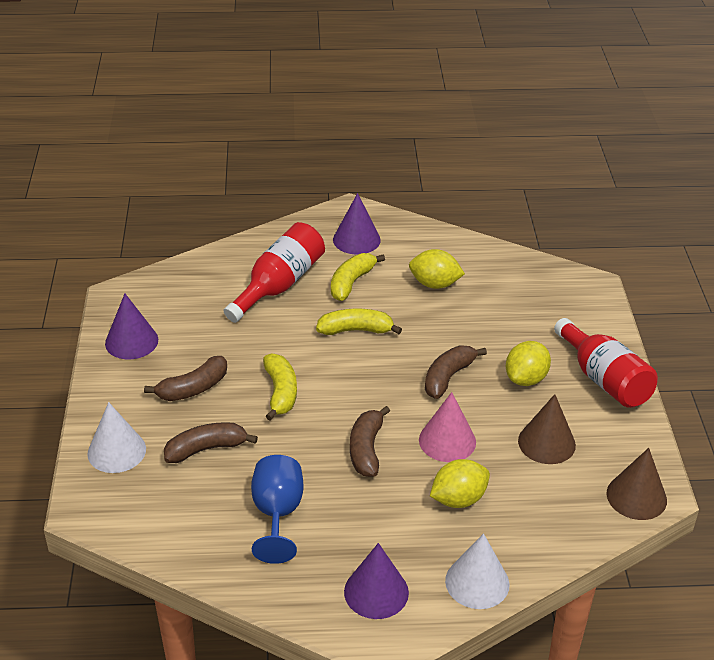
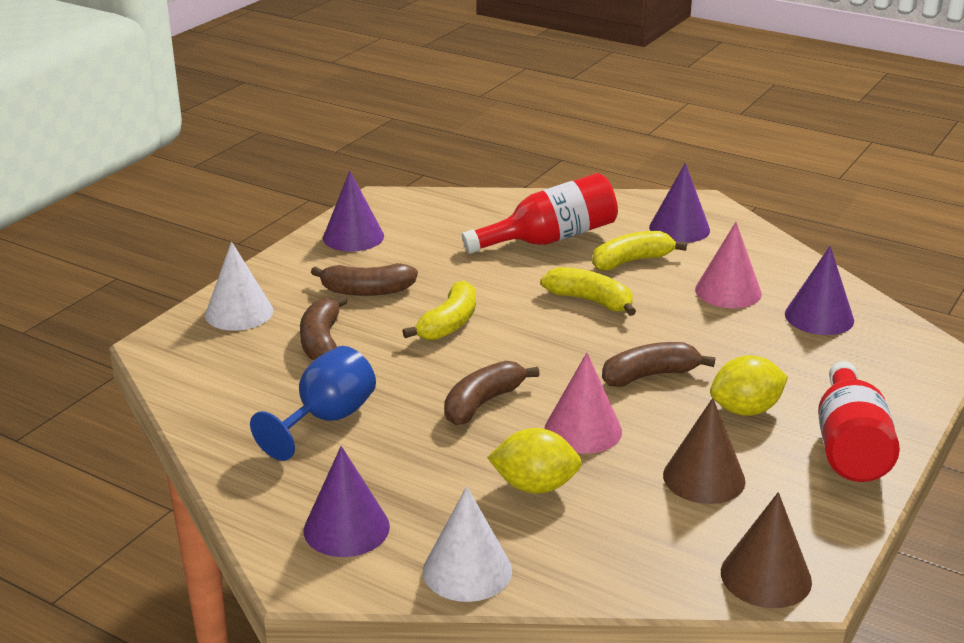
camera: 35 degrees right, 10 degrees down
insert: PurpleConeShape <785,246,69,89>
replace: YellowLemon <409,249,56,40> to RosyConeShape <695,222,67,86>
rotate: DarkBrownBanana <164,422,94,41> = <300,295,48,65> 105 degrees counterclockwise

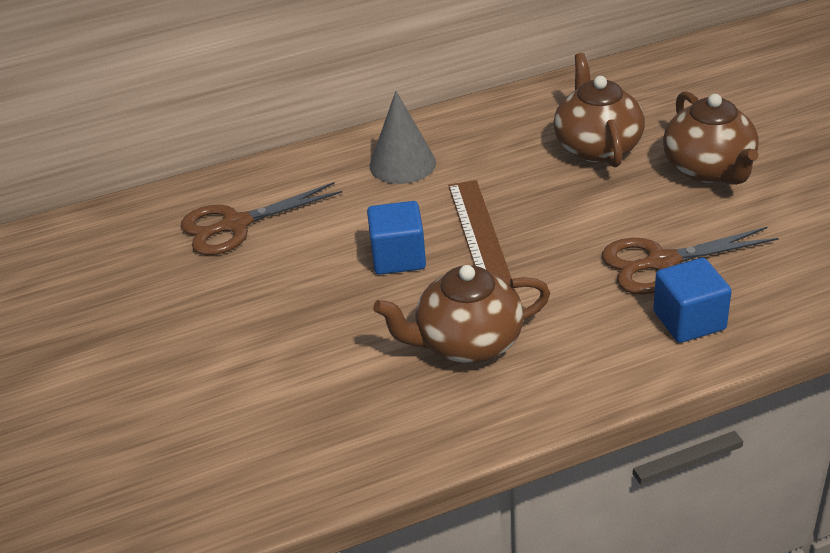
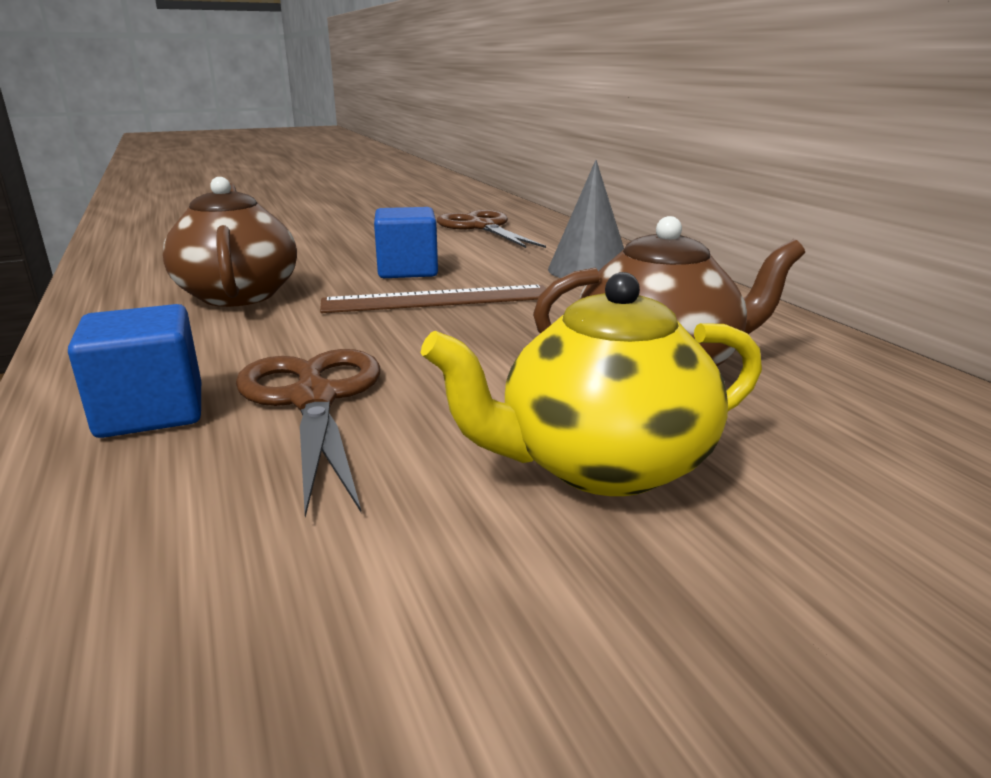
camera: 85 degrees right, 15 degrees down
recolor: DarkBrownTeapot <663,91,96,94> to YellowTeapot <421,272,341,224>

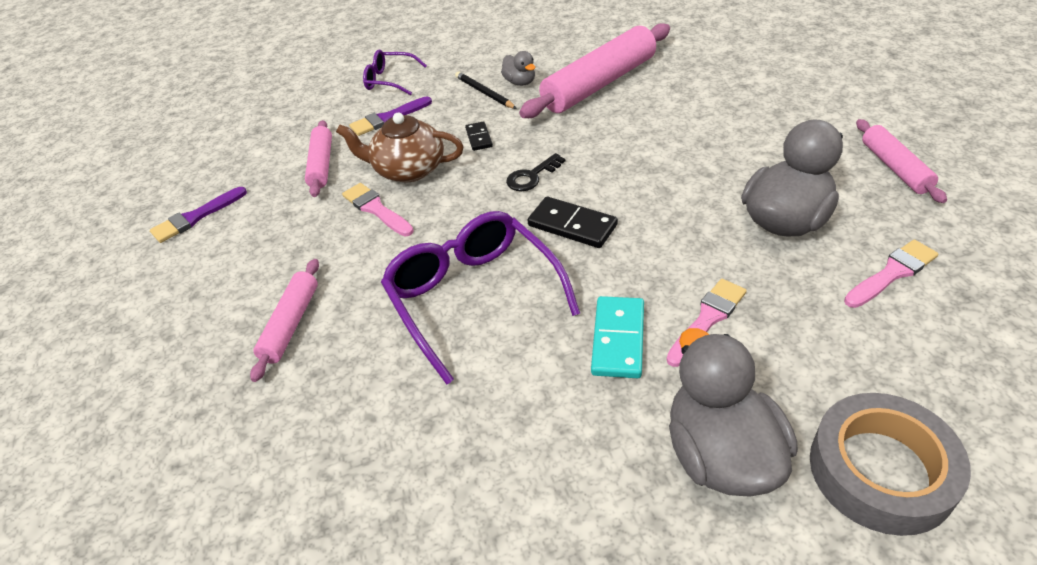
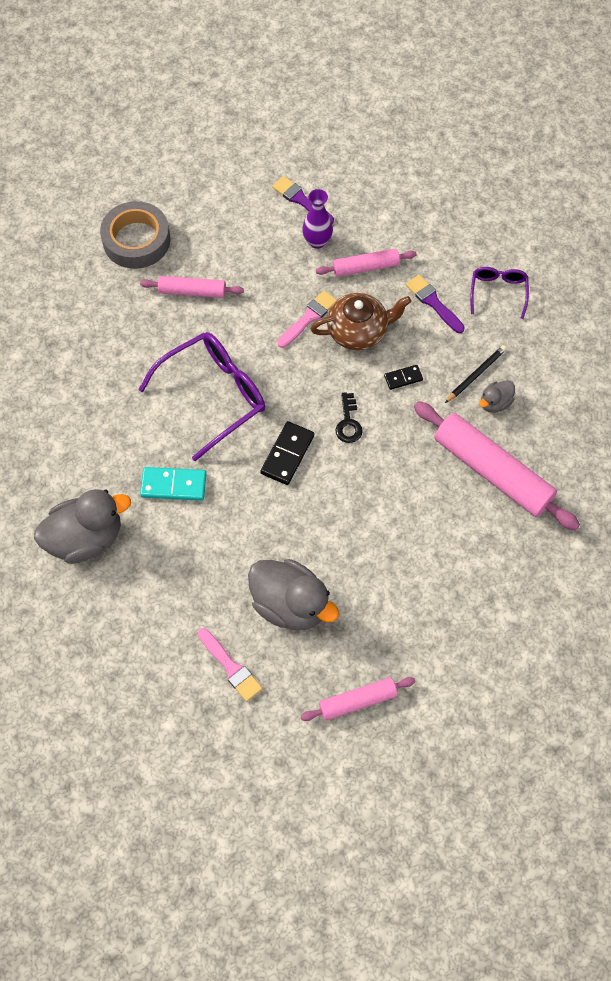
camera: 80 degrees right, 20 degrees up
delete: RosyPaintBrush <666,279,81,88>
insert: PurpleFlowerVase <302,189,31,60>
move: GrayStickyTape <810,393,161,143> to <100,201,70,68>
rotate: DarkBrownTeapot <336,113,128,70> = <311,293,100,57> 75 degrees clockwise; BlackDoorKey <506,153,59,38> = <335,392,28,51> 135 degrees counterclockwise

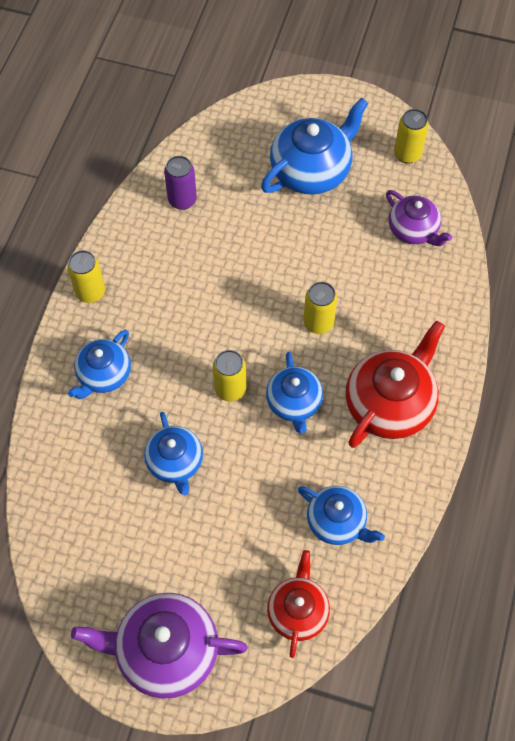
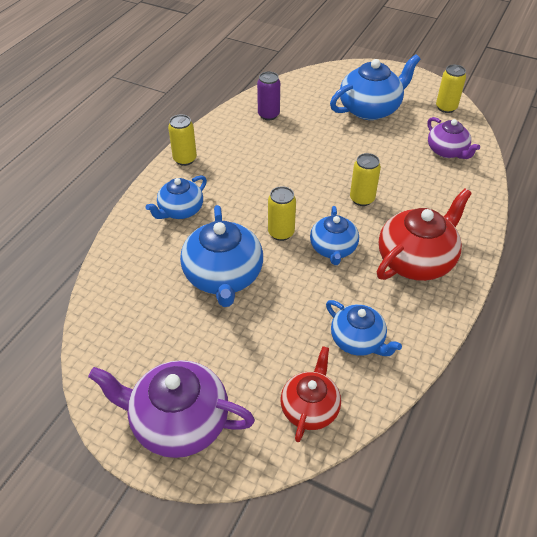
camera: 10 degrees right, 15 degrees down
resize: BlueTeapot <144,412,59,83> = <180,205,83,102> x1.60

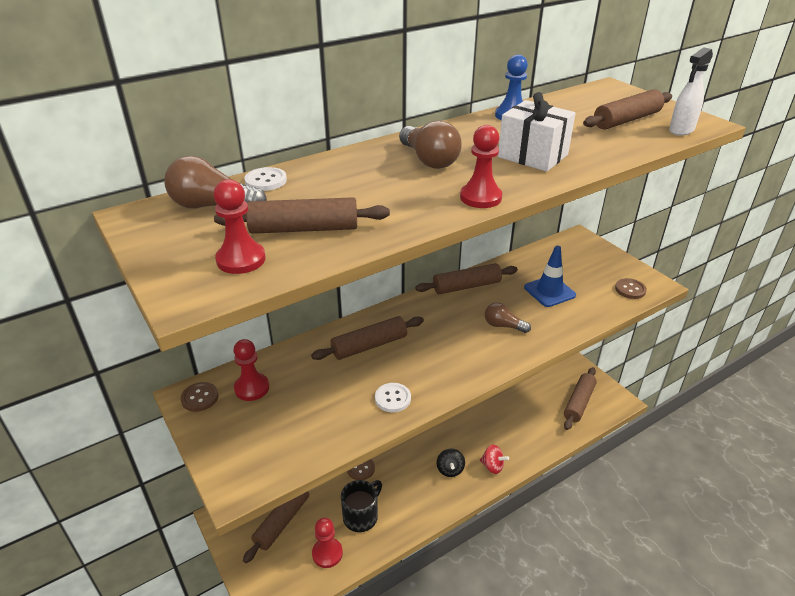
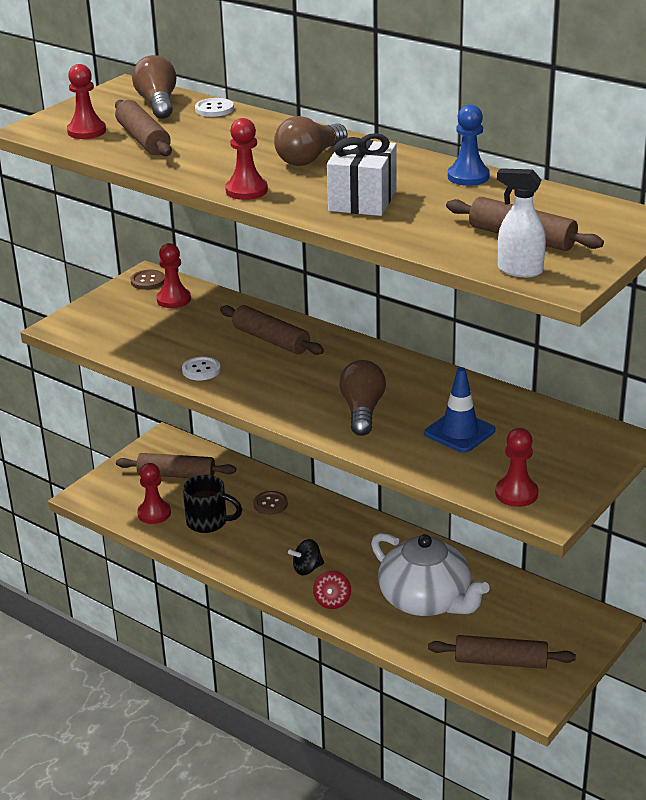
camera: 70 degrees right, 5 degrees down
delete: DarkBrownRollingPin <415,263,103,31>
insert: PureWhiteTeapot <371,533,119,83>
replace: DarkBrownSewingButton <615,278,32,21> to CrimsonPawn <495,428,43,79>
resize: DarkBrownLightbulb <485,302,46,31> = <339,360,47,76> x1.51

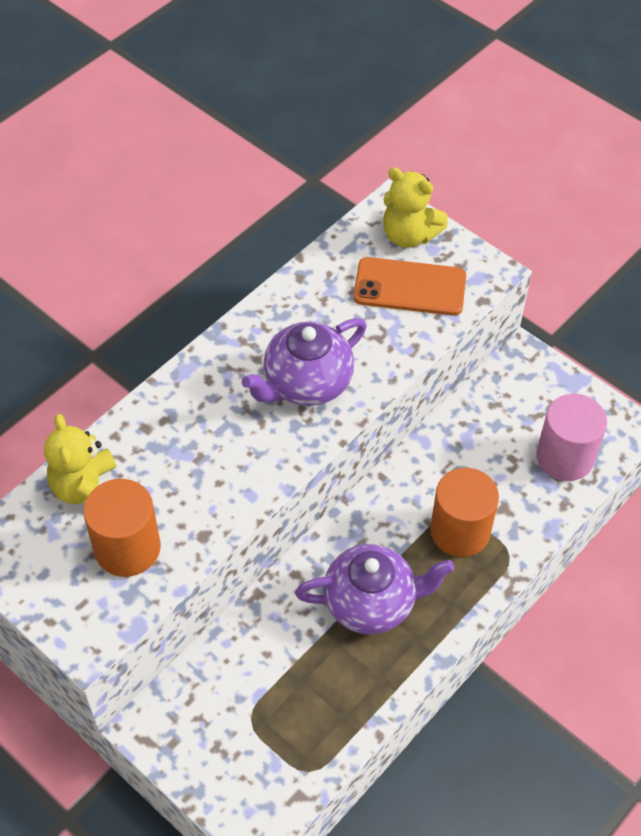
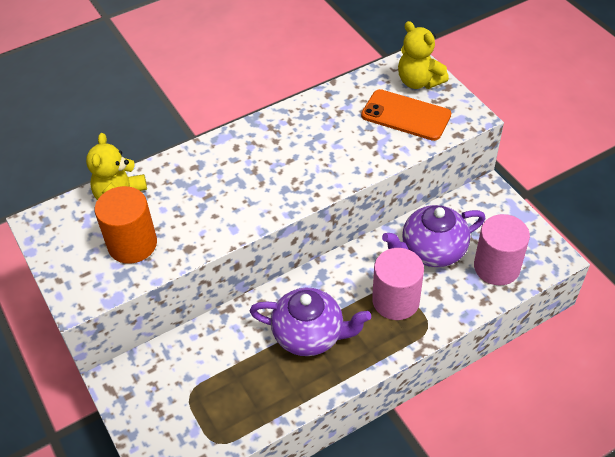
camera: 20 degrees right, 5 degrees down
move: PurpleTeapot <242,318,124,88> to <382,205,103,62>
recolor: BrightOrangeSolidCylinder <430,468,69,89> to RosySolidCylinder <372,248,52,72>

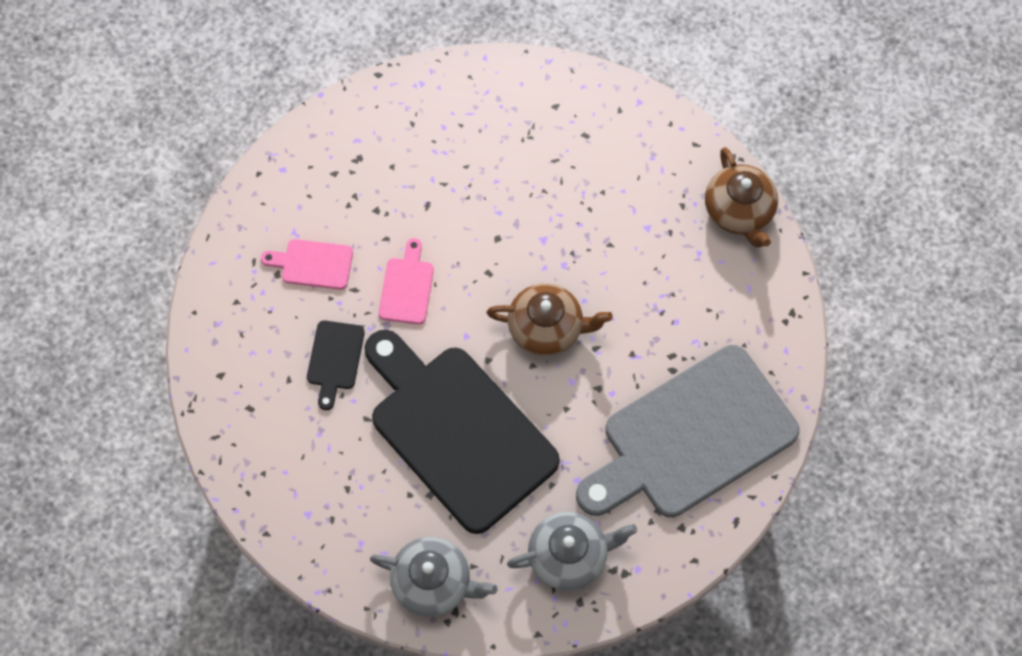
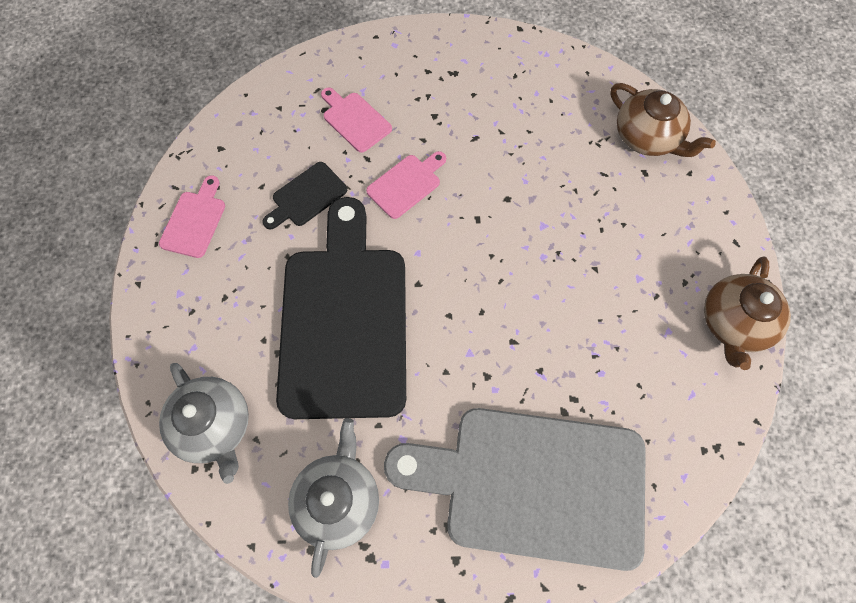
camera: 40 degrees right, 0 degrees up
insert: RosyBreadBoard <159,175,66,83>
move: DarkBrownTeapot <486,283,127,73> to <610,83,106,74>
rotate: GrayTeapot <507,512,130,79> = <288,418,91,160> 105 degrees counterclockwise

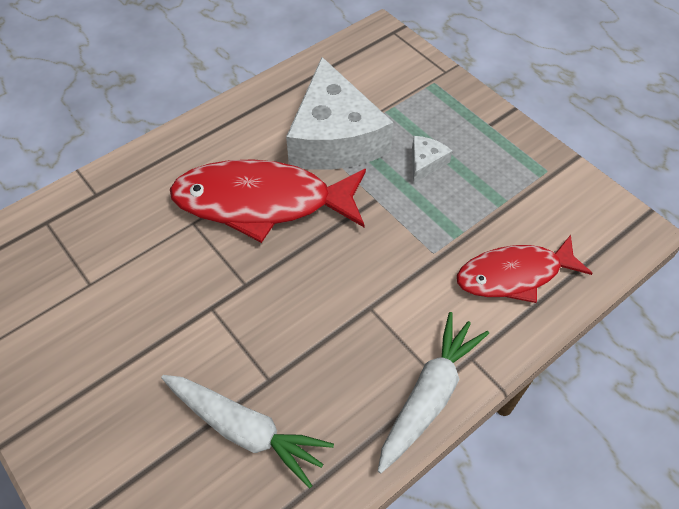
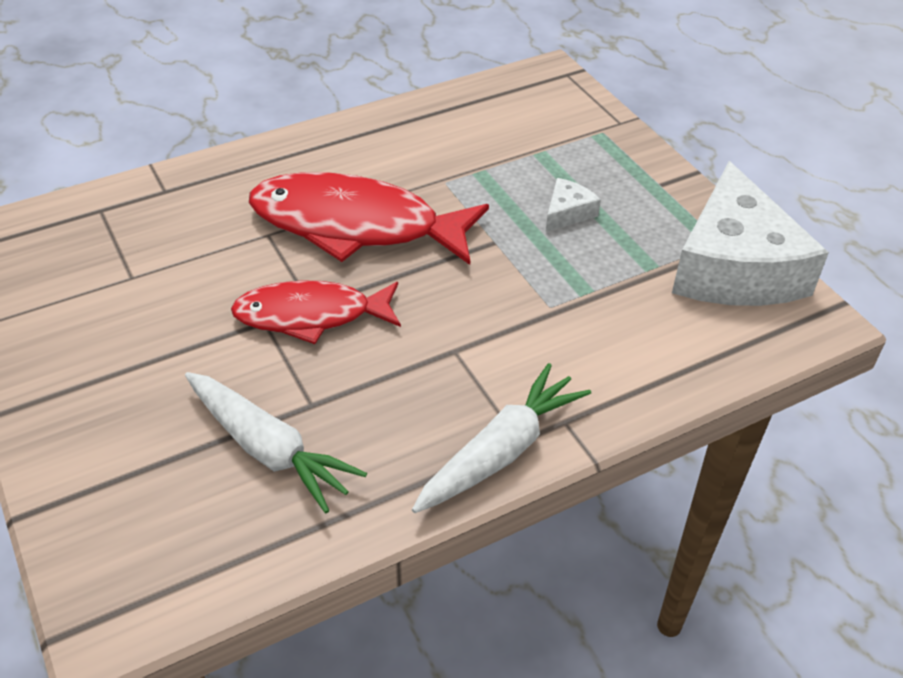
camera: 10 degrees right, 10 degrees down
move: PureWhitePieceOfCheese <286,57,107,113> to <672,161,157,145>; CrimsonFishFigure <457,235,136,68> to <231,281,170,63>

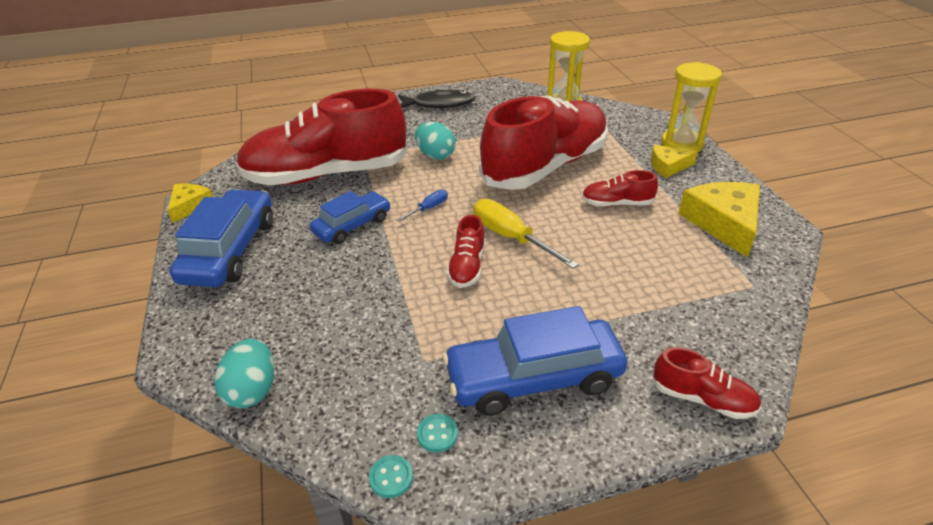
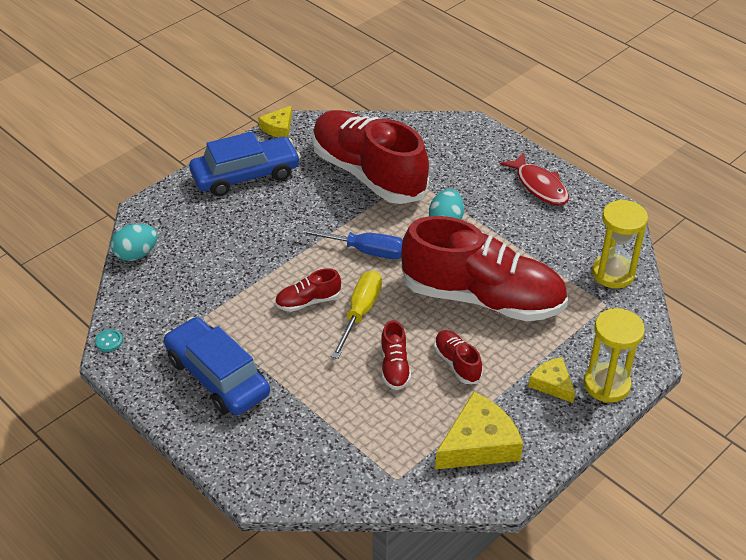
camera: 60 degrees right, 5 degrees up
delete: BlueCar <309,191,82,53>; TealSewingButton <417,414,41,38>
move: CrimsonSneaker <652,347,110,72> to <381,320,30,70>
recolor: BlackFishFigure <398,89,77,19> to CrimsonFishFigure <500,153,69,52>
rotate: YellowPieceOfCheese <167,183,46,40> = <258,105,34,33> 135 degrees clockwise
resize: BlueFlatScrewdriver <397,189,51,33> = <297,228,106,31> x1.92

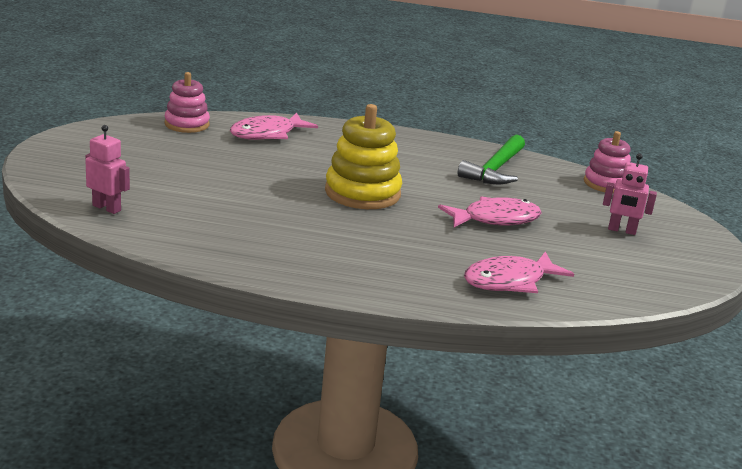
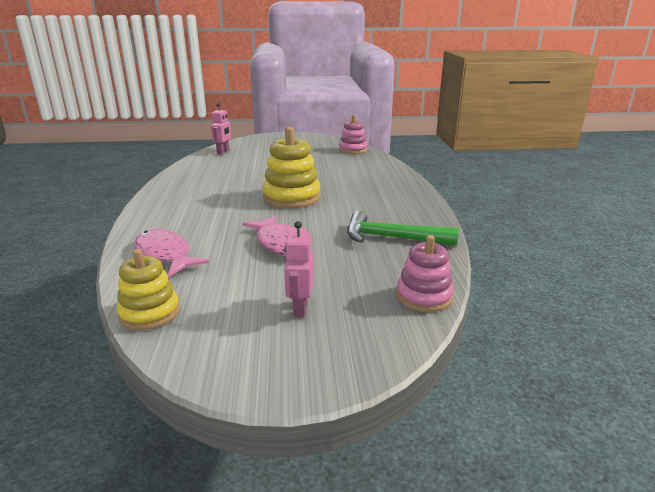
camera: 80 degrees right, 0 degrees up
delete: RosyFishFigure <230,113,88,27>
insert: YellowRingStacker <116,249,64,81>

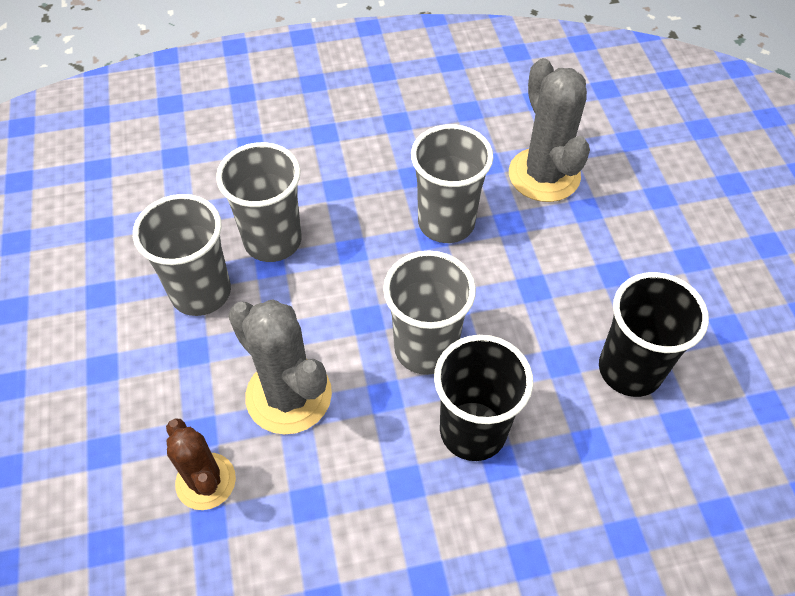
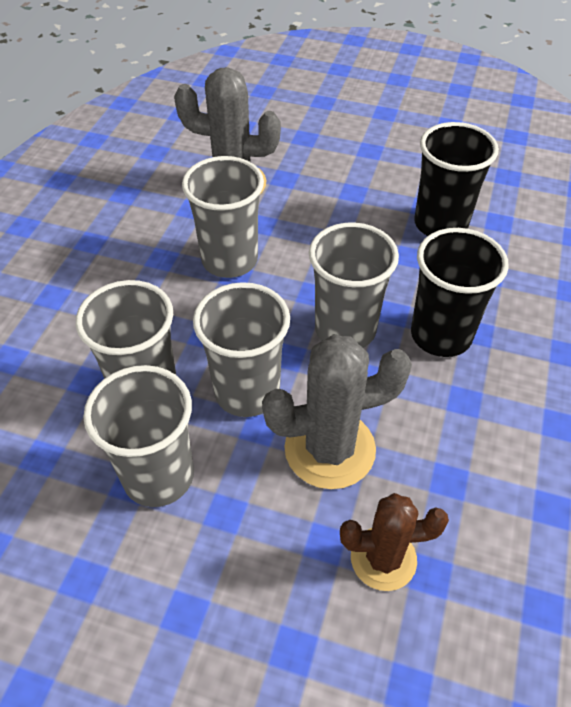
camera: 60 degrees left, 5 degrees down
insert: GrayCup <193,282,97,135>

